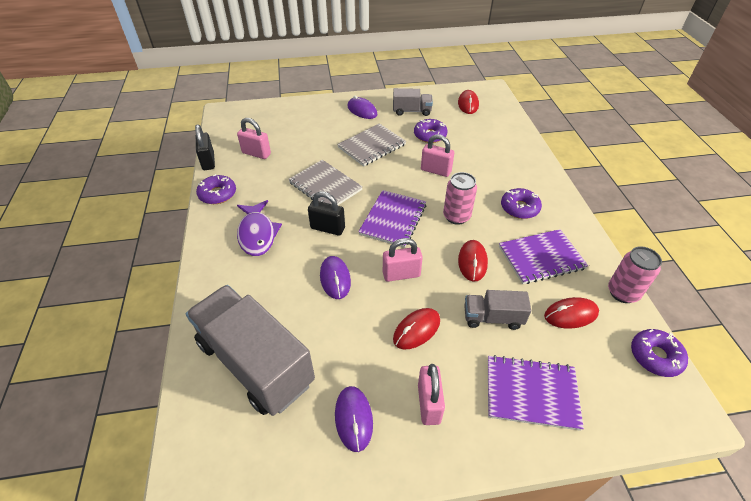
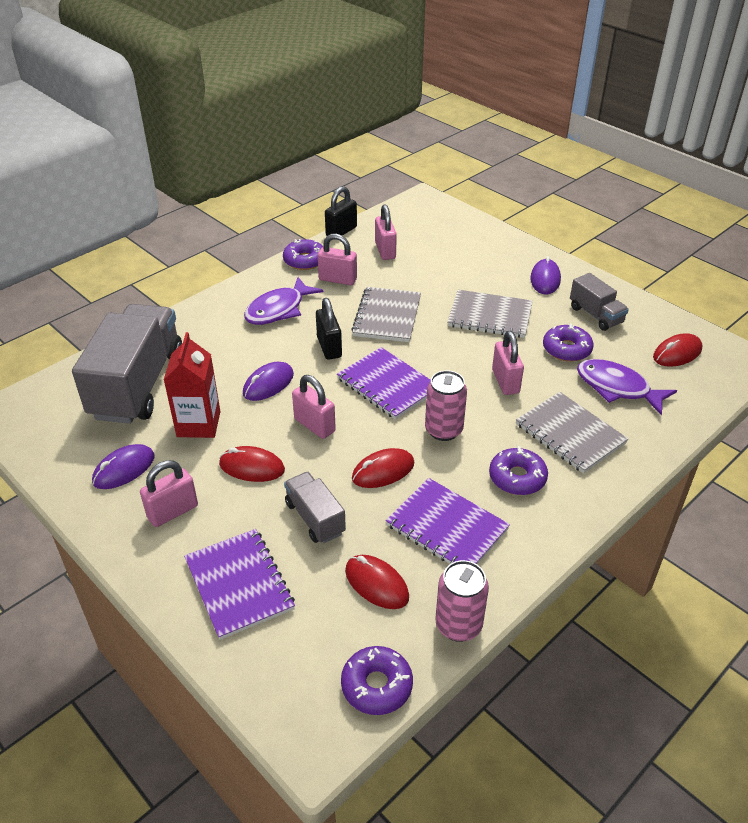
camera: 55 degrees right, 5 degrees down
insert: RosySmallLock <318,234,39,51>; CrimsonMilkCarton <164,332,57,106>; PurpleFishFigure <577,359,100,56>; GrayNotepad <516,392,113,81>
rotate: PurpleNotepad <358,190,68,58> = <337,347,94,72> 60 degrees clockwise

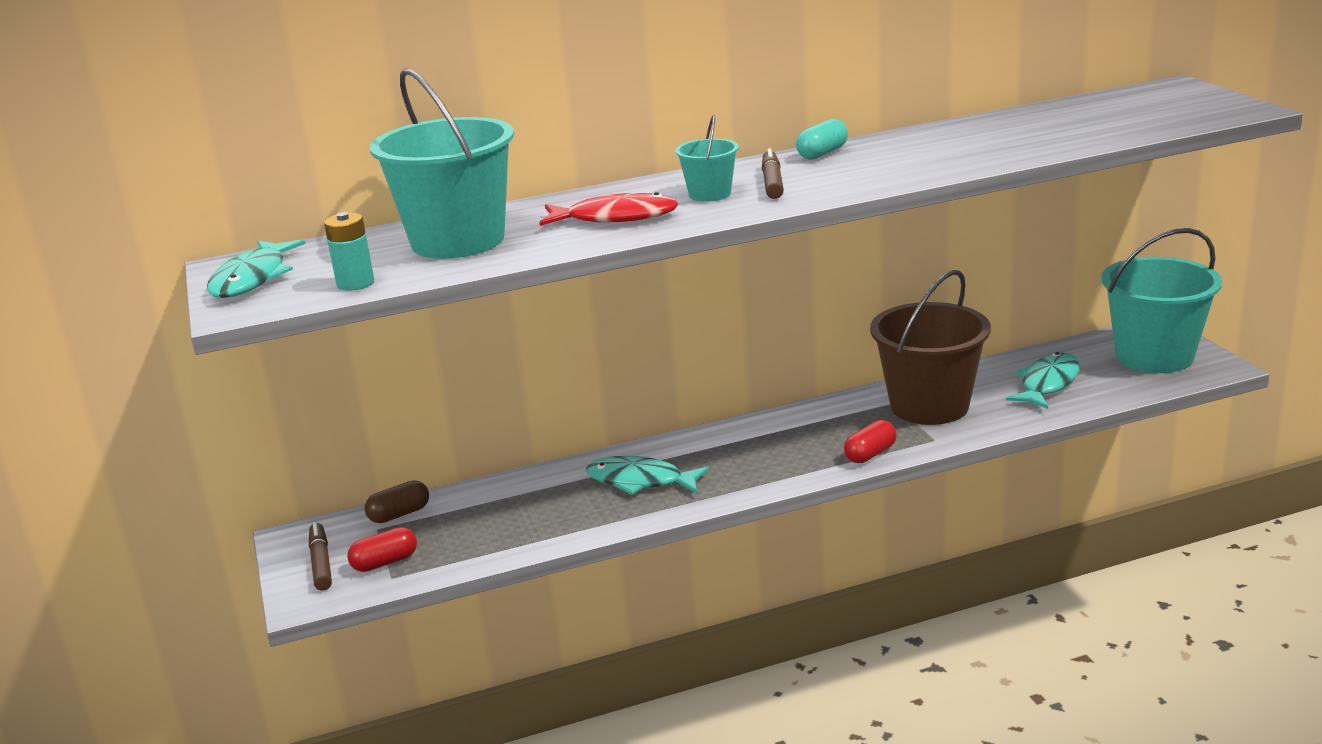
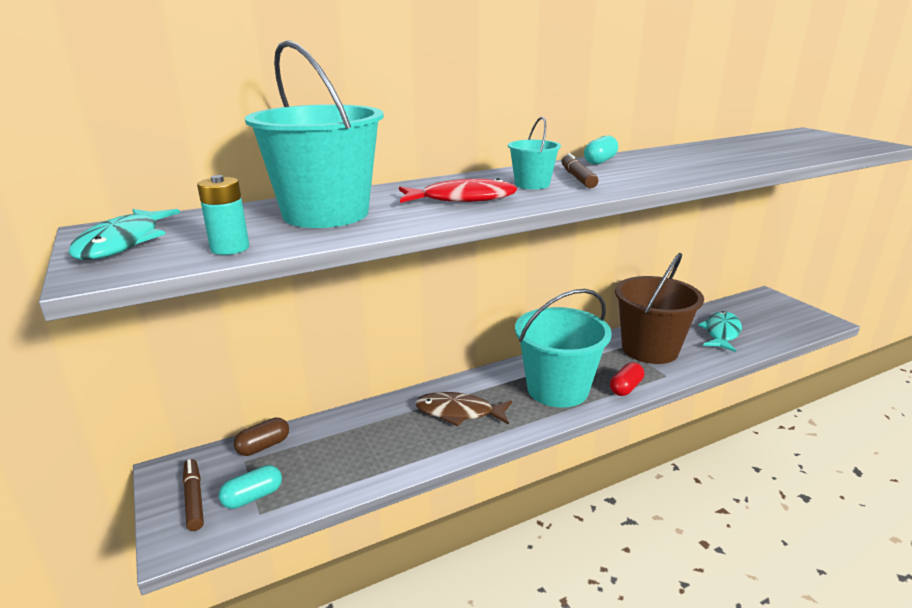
camera: 10 degrees left, 0 degrees up
move: TealPail <1101,228,121,145> to <515,289,97,119>
recolor: TealFishFigure <586,456,124,39> to DarkBrownFishFigure <415,392,97,34>; CrimsonPillShape <347,527,70,45> to TealPillShape <219,465,63,44>

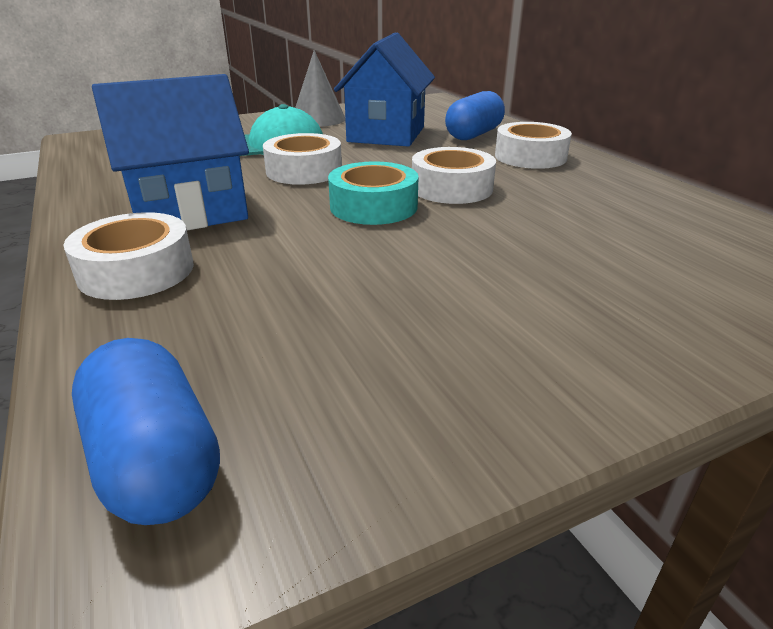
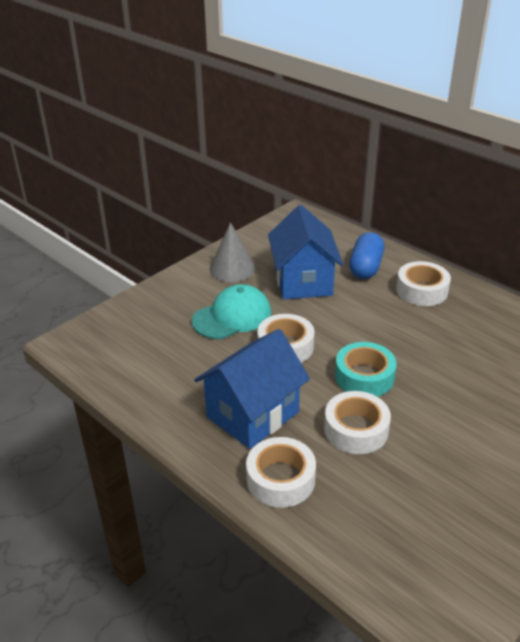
camera: 20 degrees left, 5 degrees up
delete: BluePillShape <72,338,148,187>
move: PureWhiteStickyTape <412,147,84,57> to <324,391,67,63>

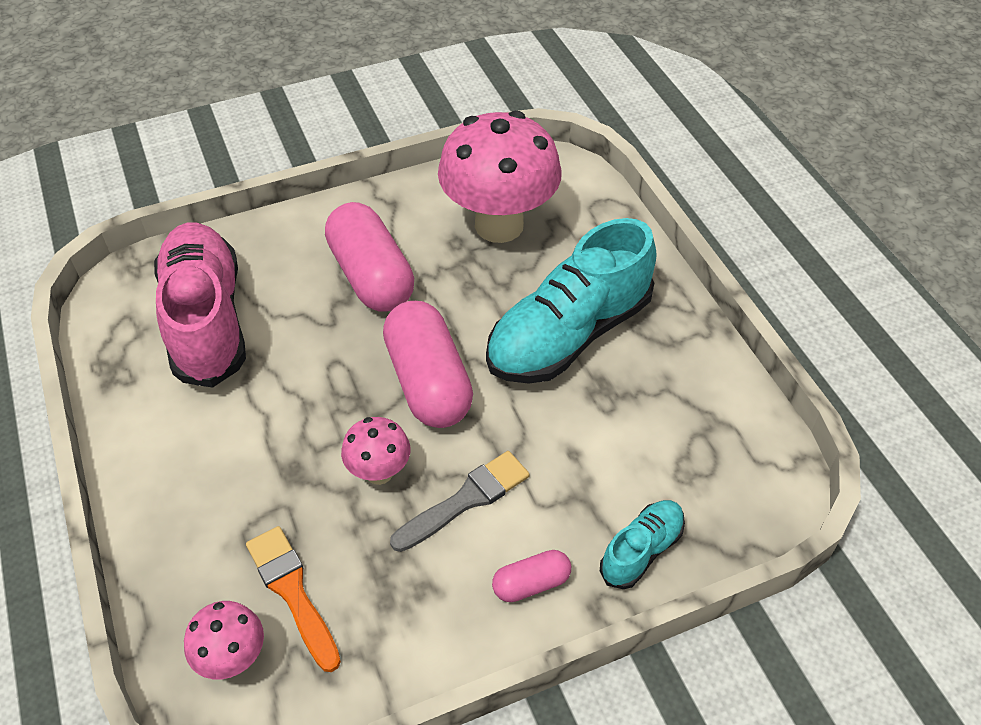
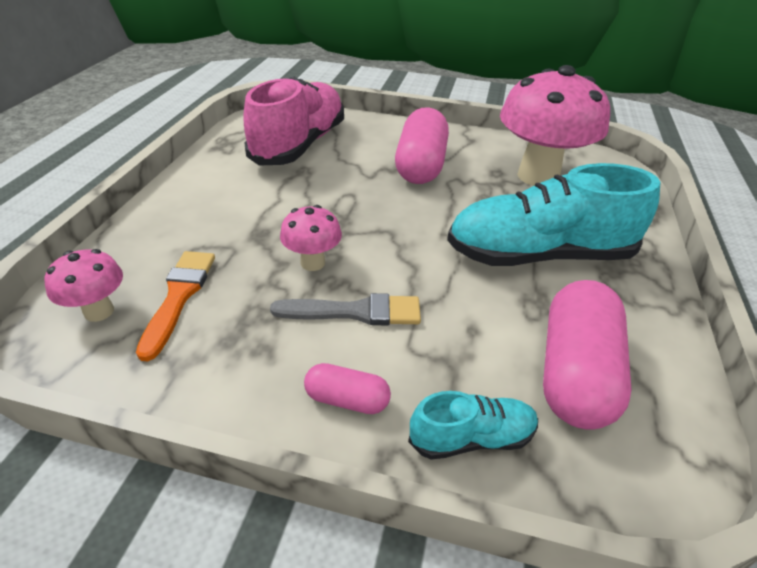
camera: 35 degrees right, 10 degrees down
move: RosyPillShape <383,301,90,127> to <543,280,89,149>

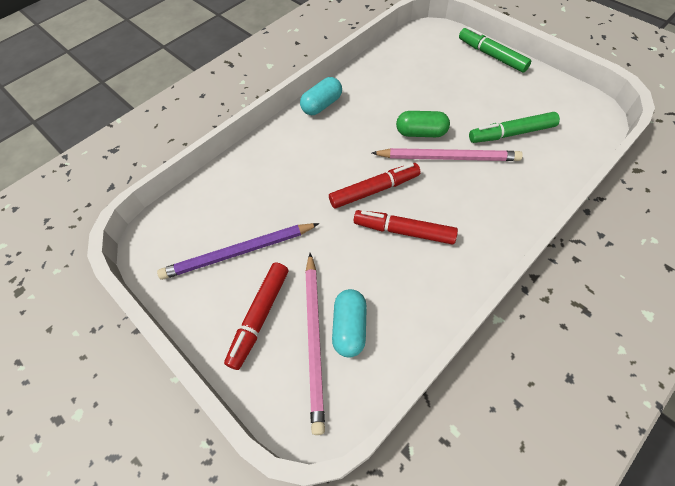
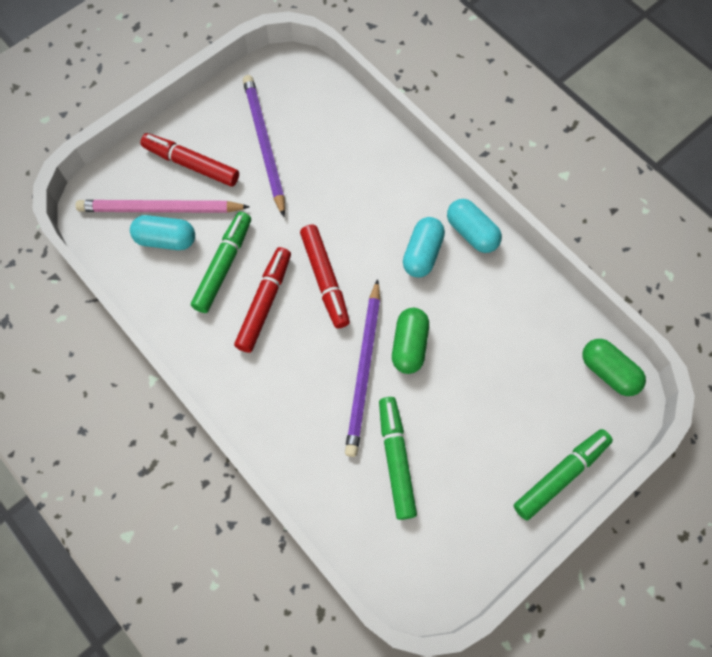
camera: 90 degrees right, 10 degrees up
insert: GreenFeltPen <191,212,60,101>; TealPillShape <403,217,42,61>; GreenPillShape <582,339,64,57>
recolor: RosyLeadPencil <372,148,151,13> to PurpleLeadPencil <345,279,35,178>

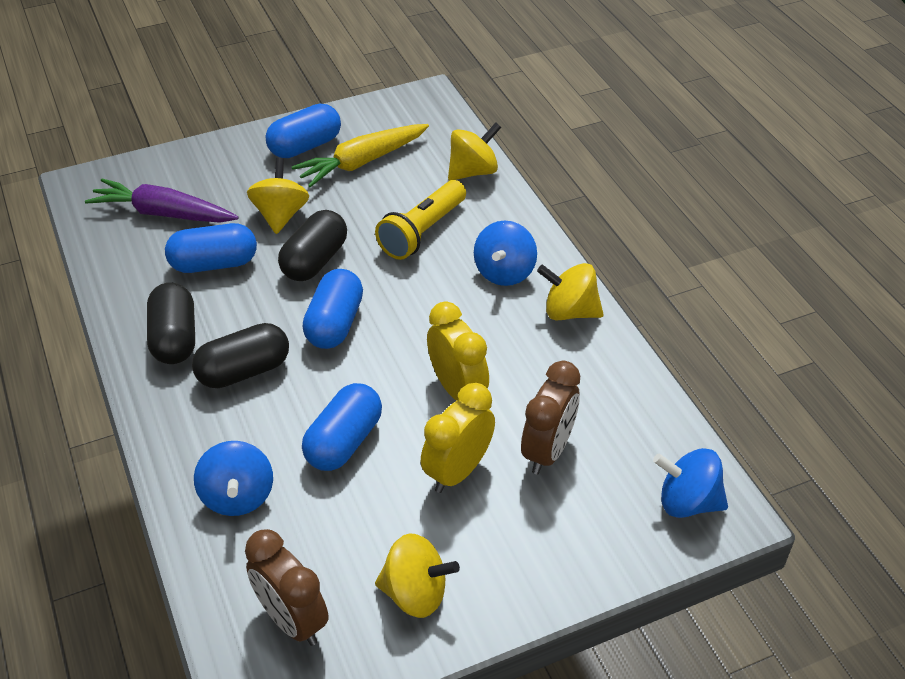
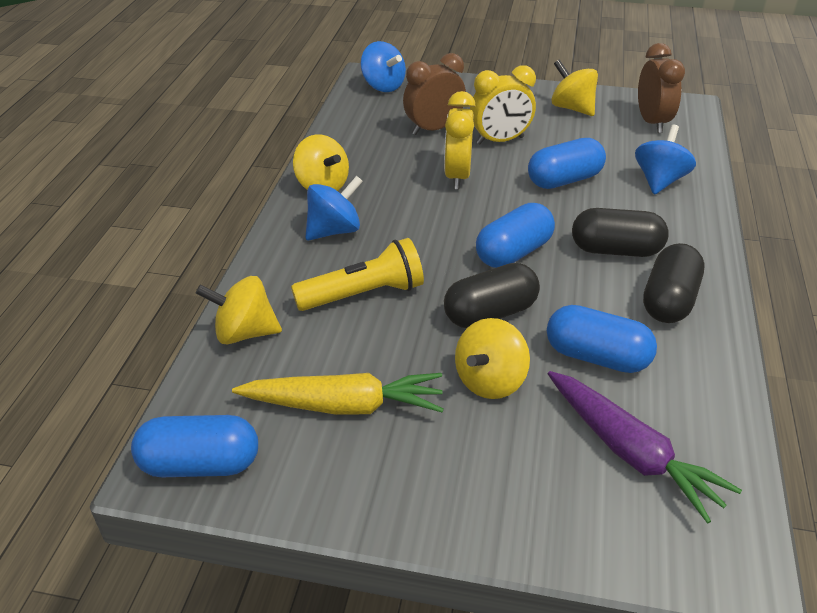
camera: 145 degrees left, 5 degrees down
move: BluePillShape <266,104,75,54> to <131,415,127,62>

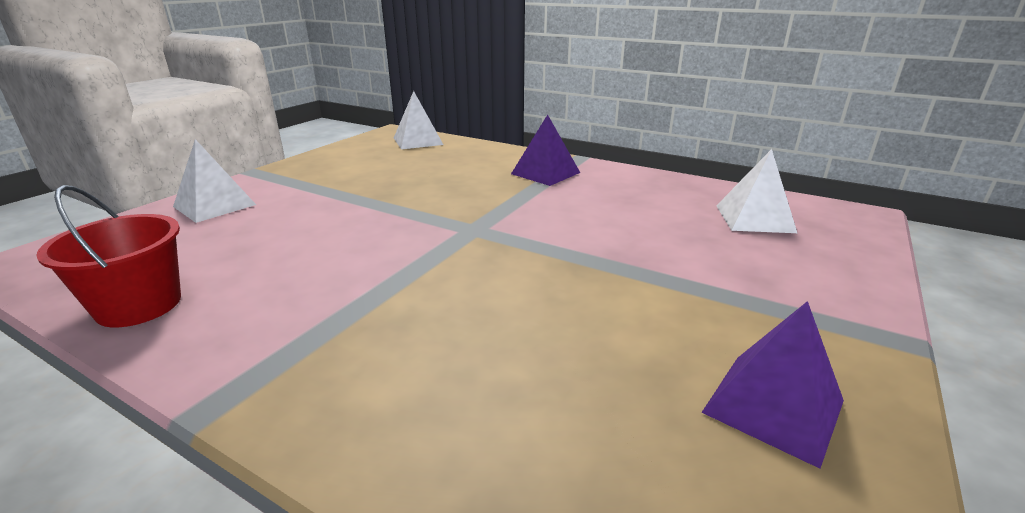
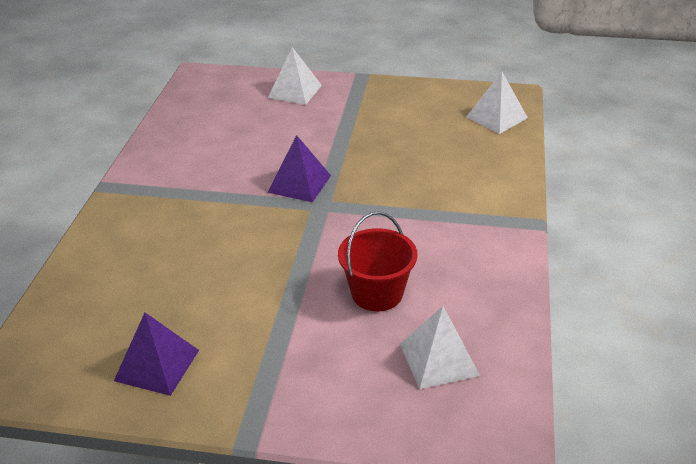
camera: 70 degrees right, 10 degrees up
move: PurplePyramid <511,115,69,71> to <267,135,64,67>; CrimsonPail <36,185,145,142> to <338,211,79,100>

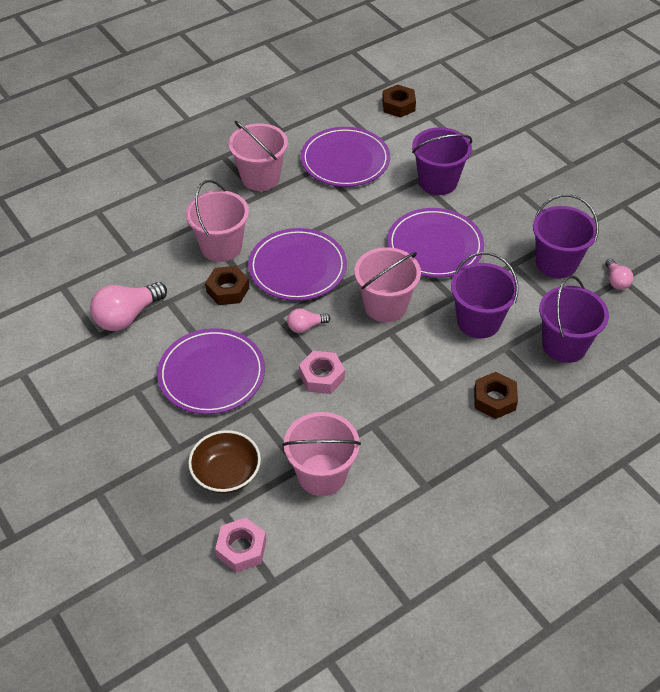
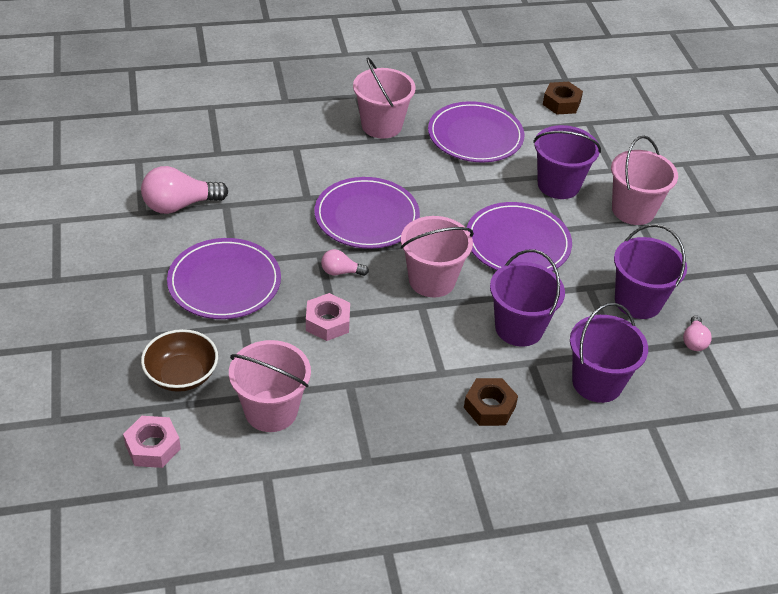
camera: 20 degrees right, 5 degrees down
delete: DarkBrownNut <205,266,44,39>
move: RosyPail <186,180,63,82> to <611,136,67,89>

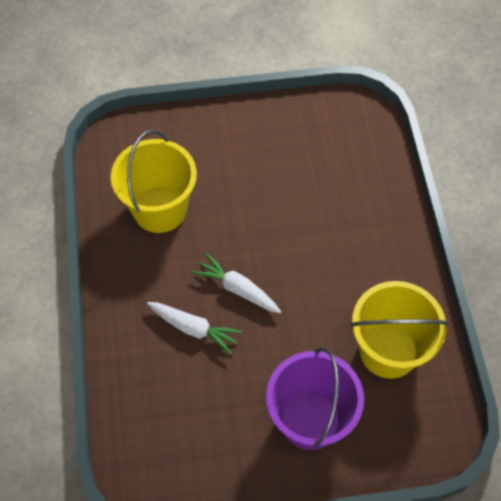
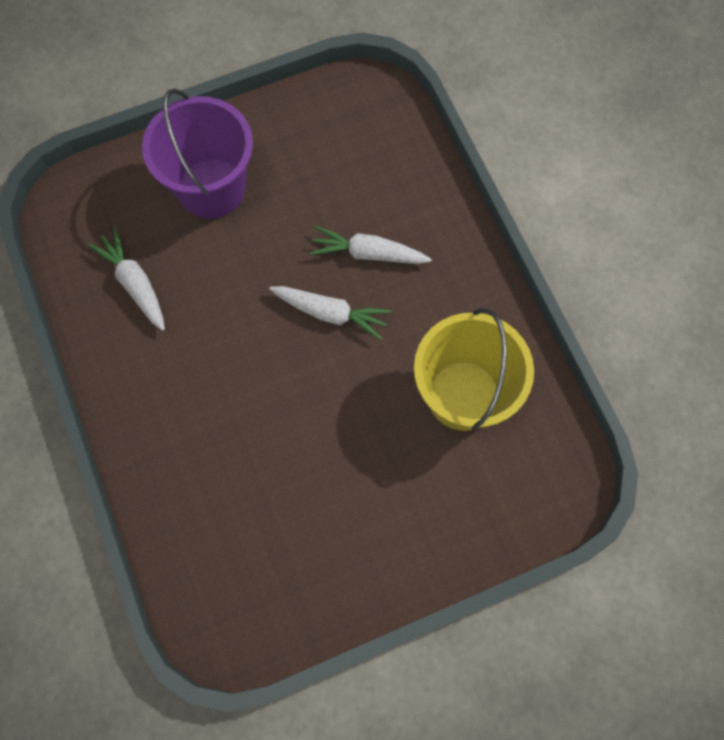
camera: 165 degrees right, 10 degrees up
replace: YellowPail <350,281,99,98> to PureWhiteRootVegetable <88,228,77,103>

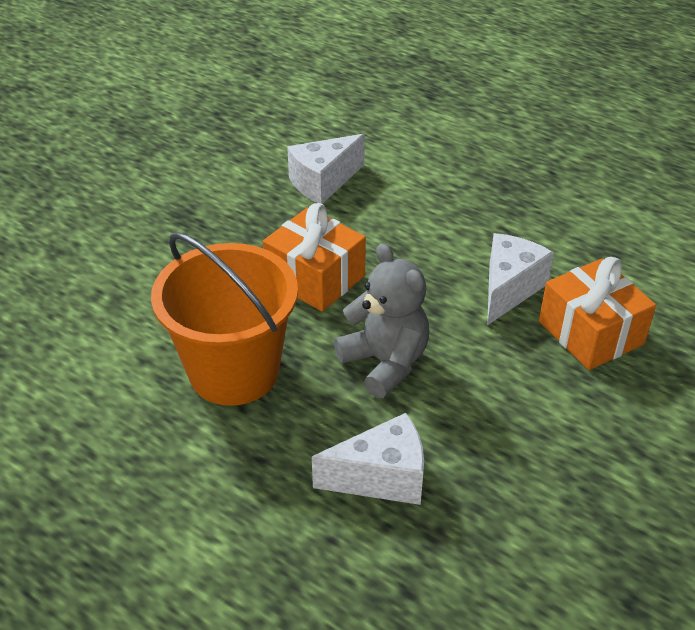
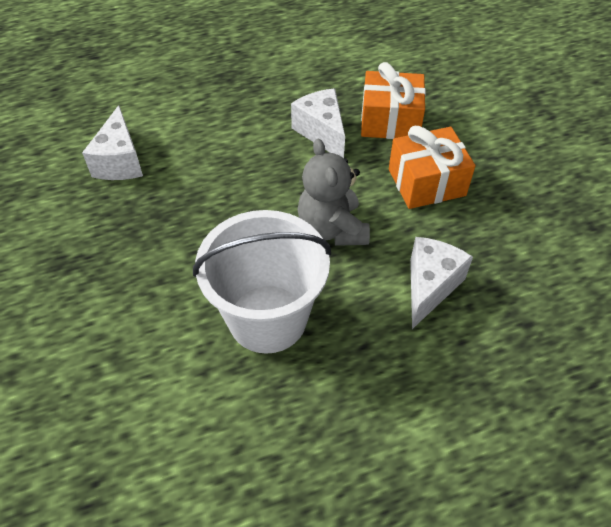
camera: 55 degrees left, 10 degrees up
move: BrightOrangeGift <263,203,103,109> to <389,126,86,83>
recolor: BrightOrangePail <151,232,147,174> to PureWhitePail <193,210,138,144>
rotate: GrayStuffedBear <334,243,95,155> = <297,139,73,107> 105 degrees counterclockwise

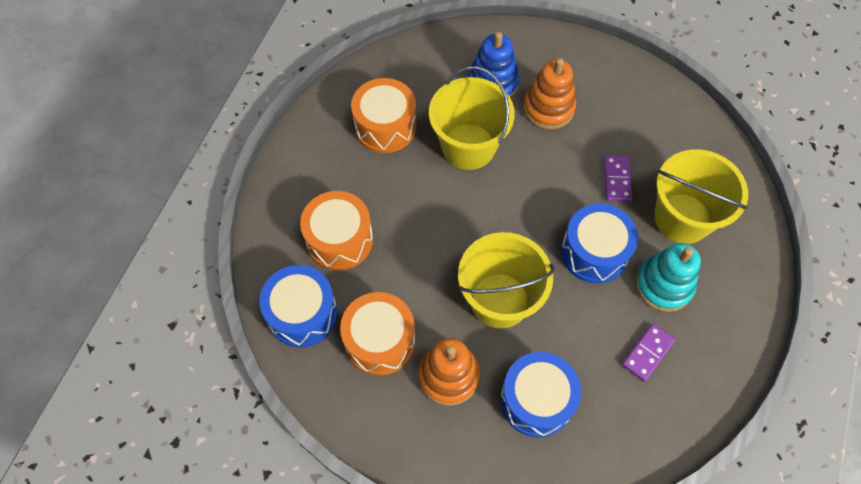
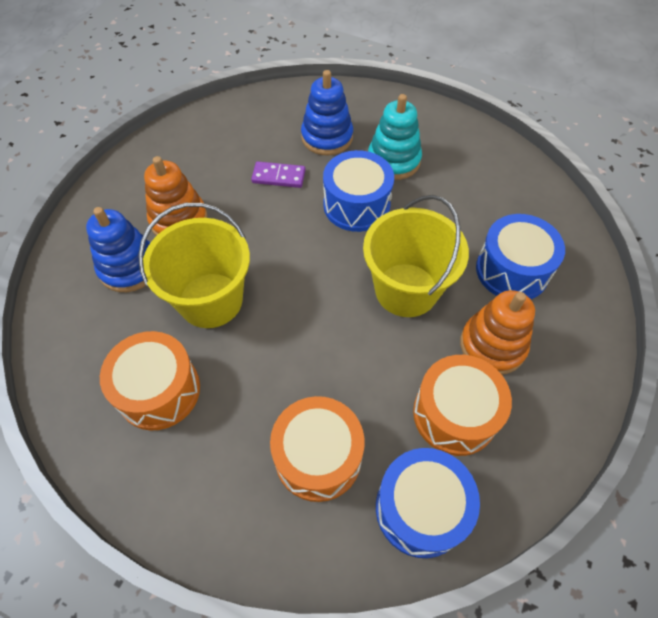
camera: 85 degrees left, 5 degrees down
delete: PurpleDominoTile <622,323,53,59>
replace: YellowPail <654,149,94,95> to BlueRingStacker <301,70,52,85>

